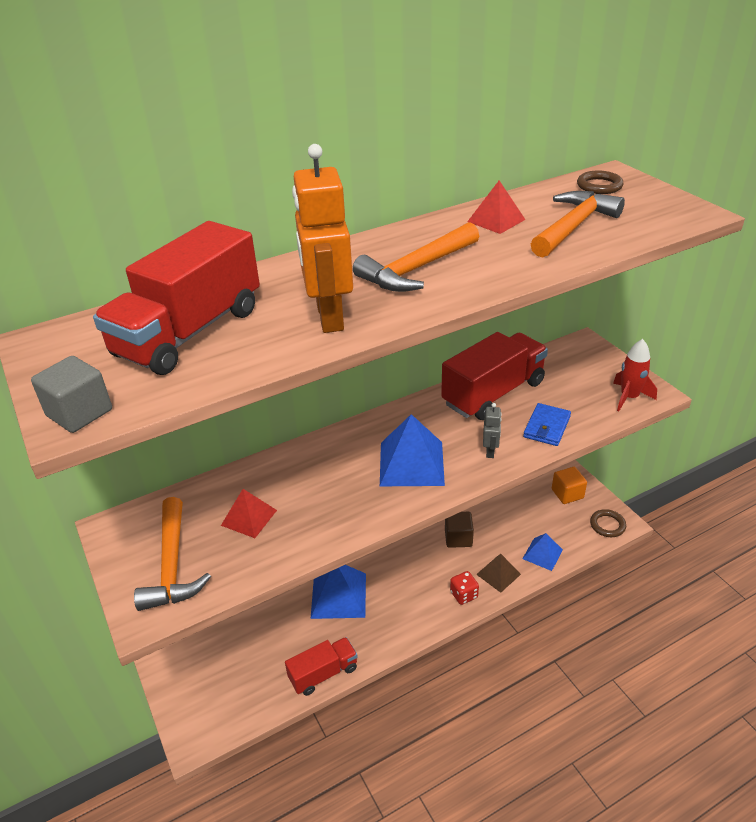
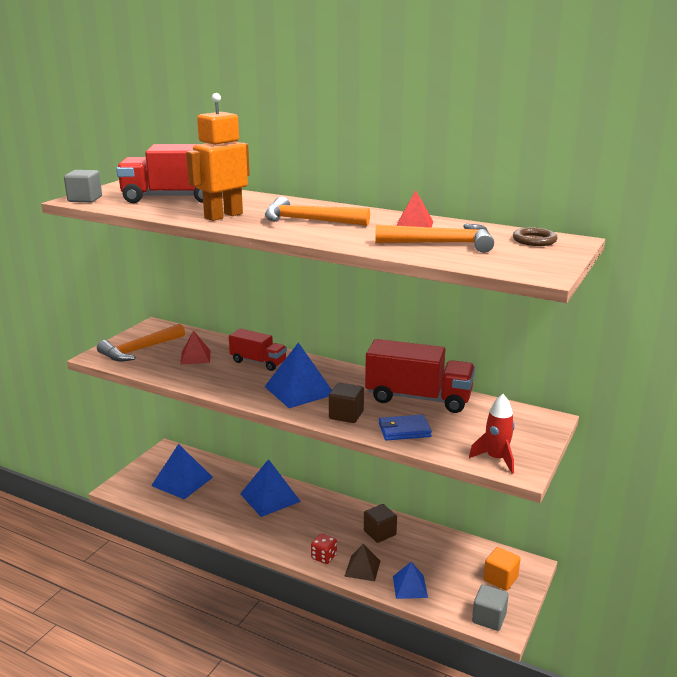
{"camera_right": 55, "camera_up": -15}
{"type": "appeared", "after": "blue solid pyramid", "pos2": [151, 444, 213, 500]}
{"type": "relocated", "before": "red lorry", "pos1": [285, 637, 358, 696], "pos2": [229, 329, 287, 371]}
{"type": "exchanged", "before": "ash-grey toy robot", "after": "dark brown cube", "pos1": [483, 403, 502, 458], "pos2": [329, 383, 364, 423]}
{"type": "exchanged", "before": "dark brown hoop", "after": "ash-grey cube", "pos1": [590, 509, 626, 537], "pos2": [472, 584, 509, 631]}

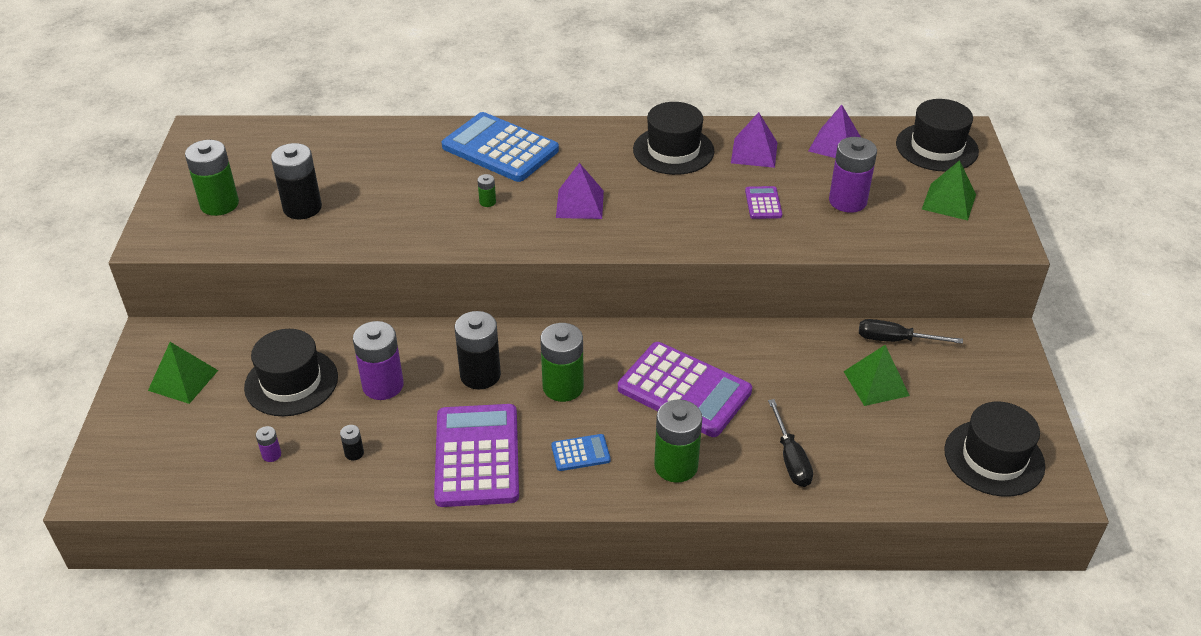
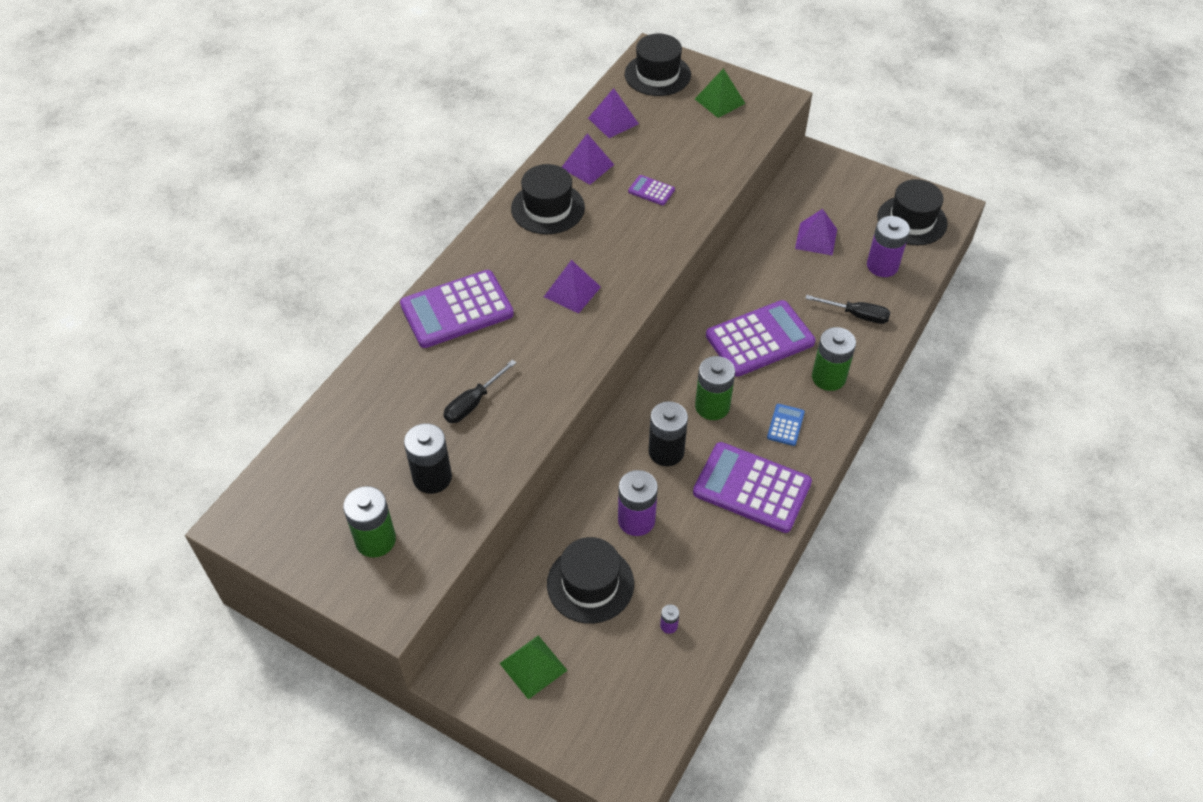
{"camera_right": -60, "camera_up": 10}
{"type": "colour", "before": "blue pocket calculator", "after": "violet pocket calculator", "pos1": [442, 112, 559, 182], "pos2": [400, 270, 514, 348]}
{"type": "relocated", "before": "jet-black flat screwdriver", "pos1": [859, 319, 963, 344], "pos2": [443, 360, 517, 423]}
{"type": "colour", "before": "leaf-green solid pyramid", "after": "violet solid pyramid", "pos1": [843, 345, 910, 406], "pos2": [795, 209, 837, 256]}
{"type": "relocated", "before": "violet AA battery", "pos1": [829, 137, 877, 213], "pos2": [867, 216, 910, 277]}
{"type": "missing", "before": "jet-black AA battery", "pos1": [340, 425, 364, 460]}
{"type": "missing", "before": "leaf-green AA battery", "pos1": [477, 174, 496, 207]}

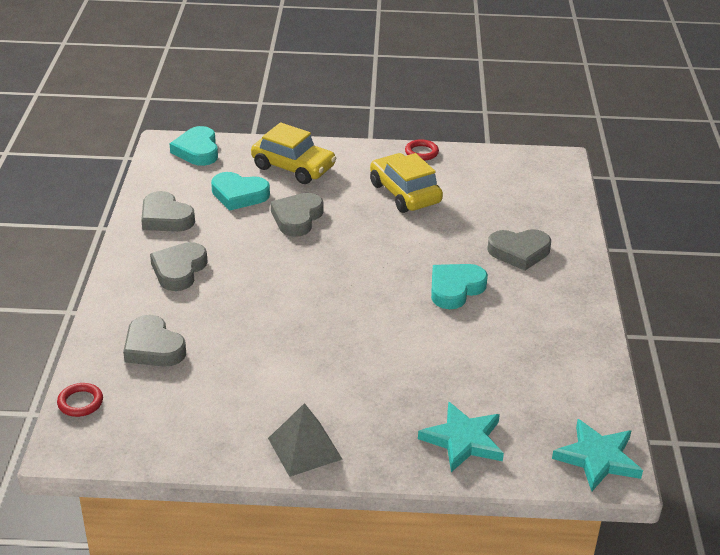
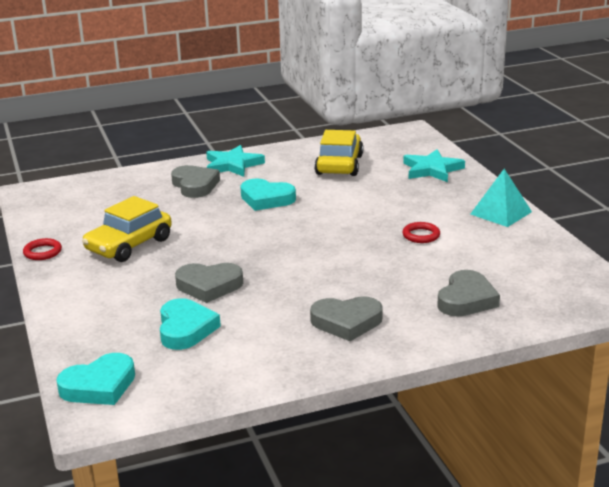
{"camera_right": -110, "camera_up": -10}
{"type": "relocated", "before": "aqua star", "pos1": [552, 419, 643, 491], "pos2": [206, 145, 265, 177]}
{"type": "relocated", "before": "golden toy car", "pos1": [251, 122, 336, 184], "pos2": [314, 130, 363, 176]}
{"type": "relocated", "before": "red hoop", "pos1": [57, 383, 103, 417], "pos2": [402, 222, 440, 243]}
{"type": "colour", "before": "ash-grey solid pyramid", "after": "aqua solid pyramid", "pos1": [268, 403, 343, 477], "pos2": [471, 169, 532, 227]}
{"type": "missing", "before": "ash-grey heart shape", "pos1": [141, 191, 195, 232]}

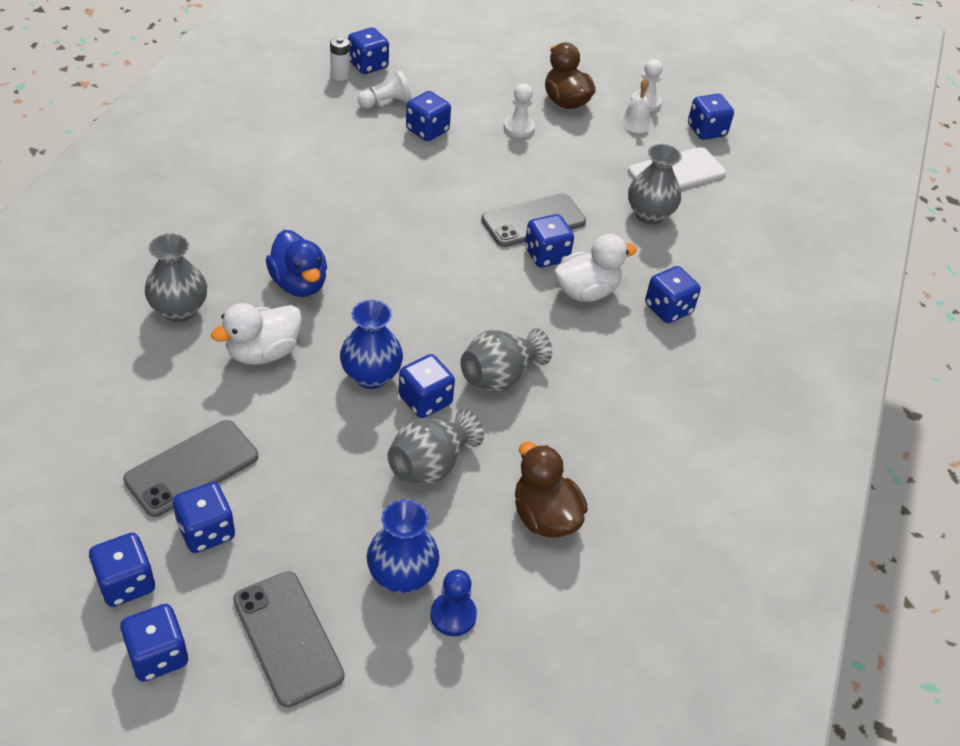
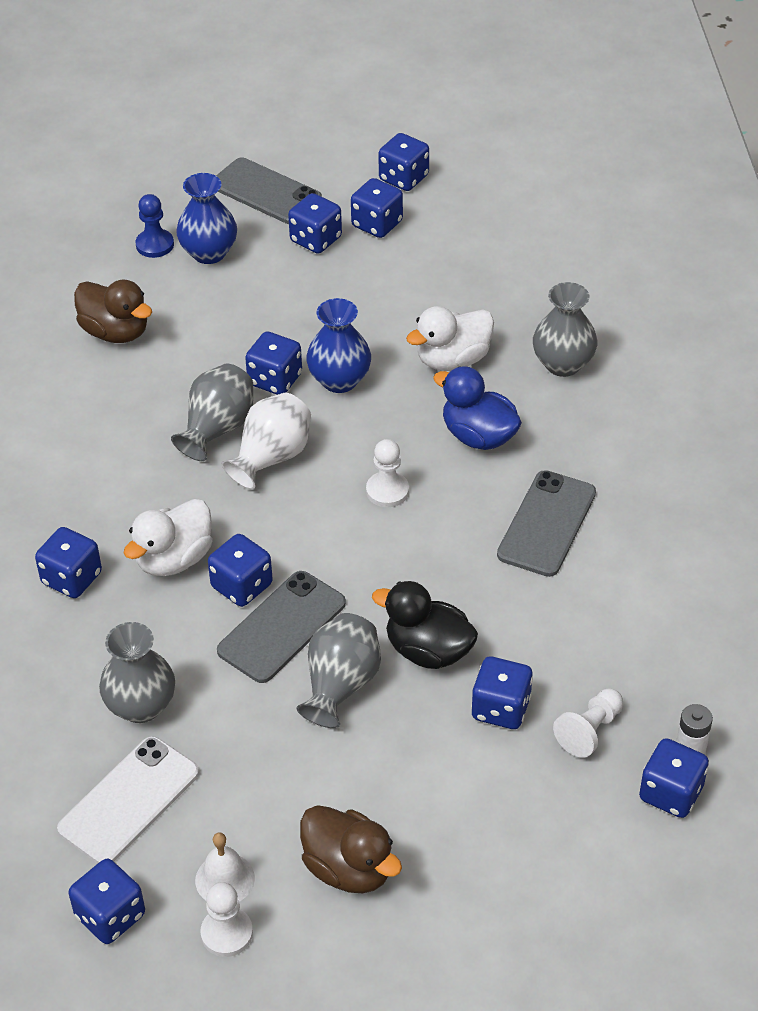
{"camera_right": 160, "camera_up": 0}
{"type": "appeared", "after": "pure white flower vase", "pos2": [221, 393, 311, 490]}
{"type": "relocated", "before": "blue die", "pos1": [120, 604, 188, 682], "pos2": [288, 193, 342, 254]}
{"type": "relocated", "before": "ash-grey flower vase", "pos1": [388, 409, 484, 484], "pos2": [296, 613, 381, 728]}
{"type": "relocated", "before": "pure white pawn", "pos1": [504, 83, 535, 138], "pos2": [366, 439, 409, 507]}
{"type": "appeared", "after": "jet-black duck", "pos2": [372, 581, 478, 669]}
{"type": "spun", "before": "pure white duck", "pos1": [211, 303, 302, 365], "pos2": [406, 306, 494, 371], "turn": -150}
{"type": "relocated", "before": "ash-grey smartphone", "pos1": [123, 420, 258, 517], "pos2": [497, 470, 596, 577]}

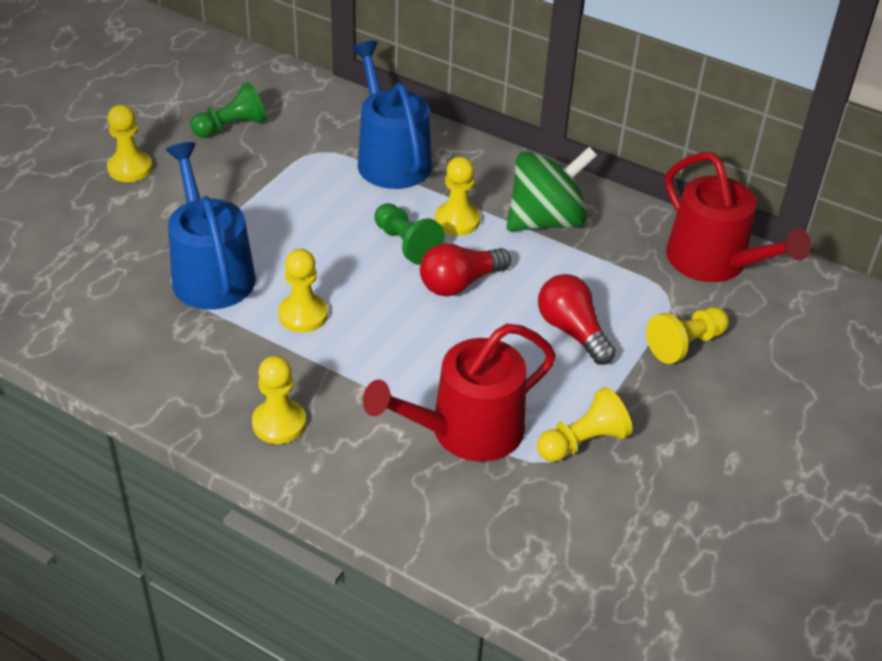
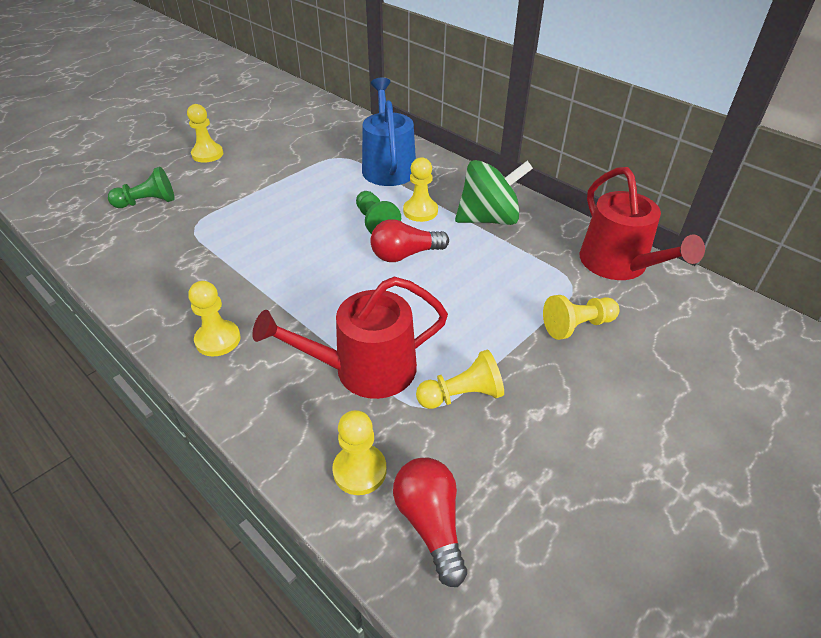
{"camera_right": 15, "camera_up": 0}
{"type": "relocated", "before": "leaf-green pawn", "pos1": [191, 82, 266, 138], "pos2": [108, 167, 175, 208]}
{"type": "relocated", "before": "golden pawn", "pos1": [278, 249, 328, 332], "pos2": [332, 410, 387, 495]}
{"type": "relocated", "before": "red light bulb", "pos1": [538, 274, 616, 365], "pos2": [393, 458, 467, 587]}
{"type": "missing", "before": "blue watering pot", "pos1": [166, 142, 256, 310]}

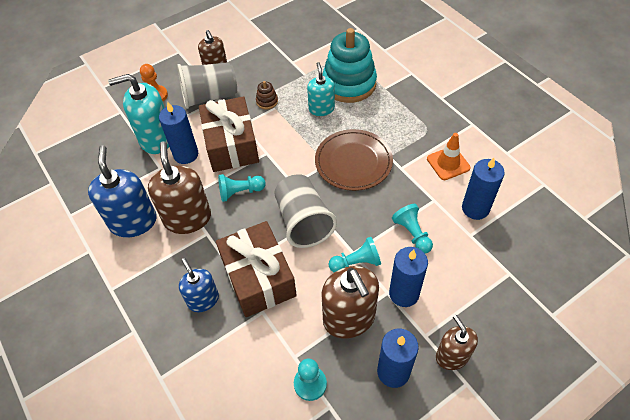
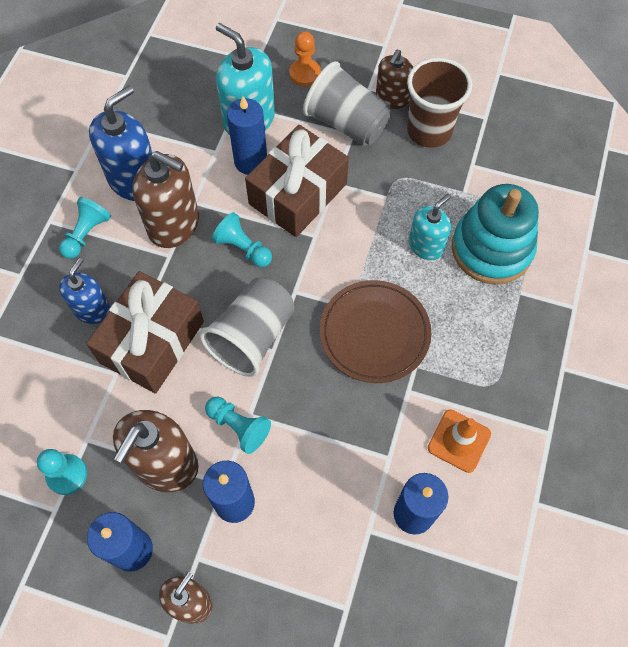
{"camera_right": 50, "camera_up": 10}
{"type": "relocated", "before": "aqua pawn", "pos1": [392, 204, 433, 253], "pos2": [59, 197, 111, 259]}
{"type": "spun", "before": "dark brown pump bottle", "pos1": [148, 142, 211, 234], "pos2": [132, 151, 199, 248], "turn": 75}
{"type": "appeared", "after": "dark brown tumbler", "pos2": [407, 57, 472, 148]}
{"type": "missing", "before": "dark brown stacking rings", "pos1": [256, 81, 278, 109]}

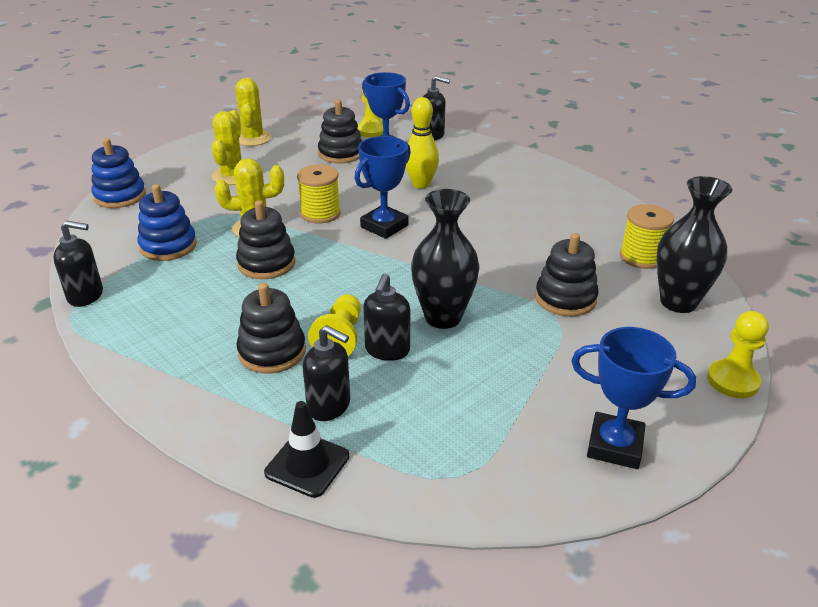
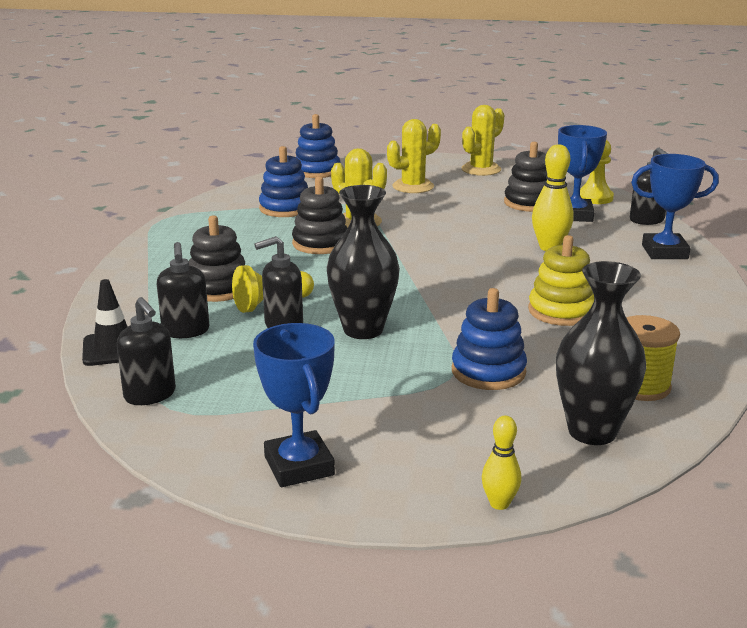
{"camera_right": 50, "camera_up": -10}
{"type": "relocated", "before": "jet-black pump bottle", "pos1": [53, 220, 103, 307], "pos2": [117, 297, 176, 405]}
{"type": "colour", "before": "jet-black stacking rings", "after": "blue stacking rings", "pos1": [535, 233, 599, 317], "pos2": [452, 288, 527, 390]}
{"type": "exchanged", "before": "golden pawn", "after": "golden skittle", "pos1": [707, 311, 769, 398], "pos2": [482, 416, 521, 510]}
{"type": "appeared", "after": "golden stacking rings", "pos2": [528, 235, 594, 326]}
{"type": "relocated", "before": "blue prize cup", "pos1": [354, 136, 411, 239], "pos2": [631, 154, 719, 259]}
{"type": "missing", "before": "golden reel of thread", "pos1": [297, 165, 341, 224]}

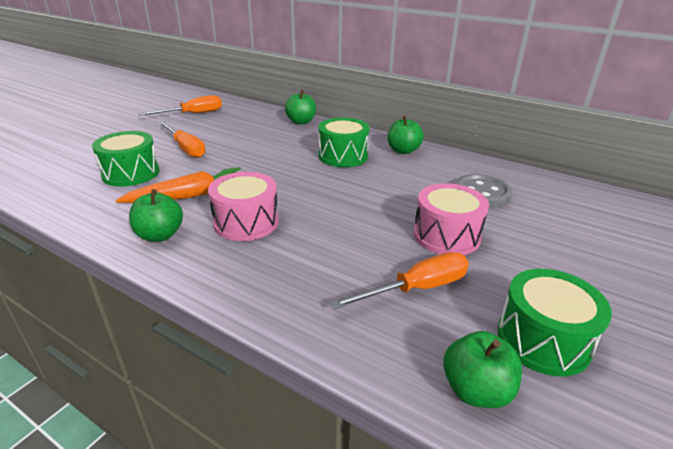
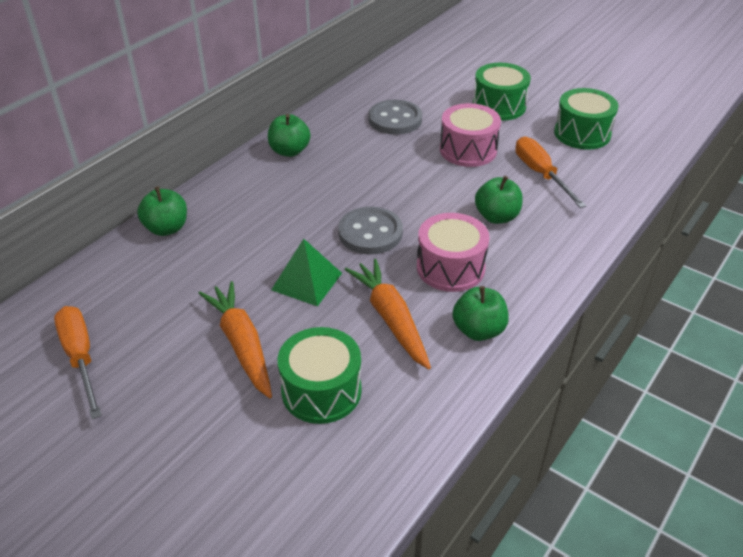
{"camera_right": -85, "camera_up": 10}
{"type": "exchanged", "before": "bright orange flat screwdriver", "after": "bright orange carrot", "pos1": [159, 122, 206, 158], "pos2": [198, 281, 272, 398]}
{"type": "appeared", "after": "leaf-green solid pyramid", "pos2": [271, 239, 342, 306]}
{"type": "appeared", "after": "ash-grey shirt button", "pos2": [338, 207, 403, 254]}
{"type": "relocated", "before": "leaf-green drum", "pos1": [318, 118, 370, 167], "pos2": [473, 63, 531, 121]}
{"type": "relocated", "before": "leaf-green apple", "pos1": [443, 331, 522, 408], "pos2": [475, 176, 523, 224]}

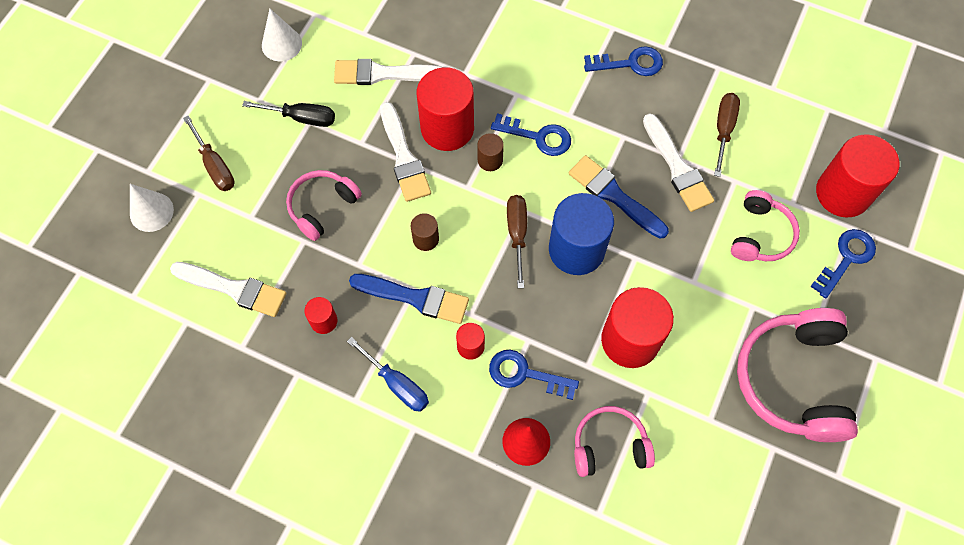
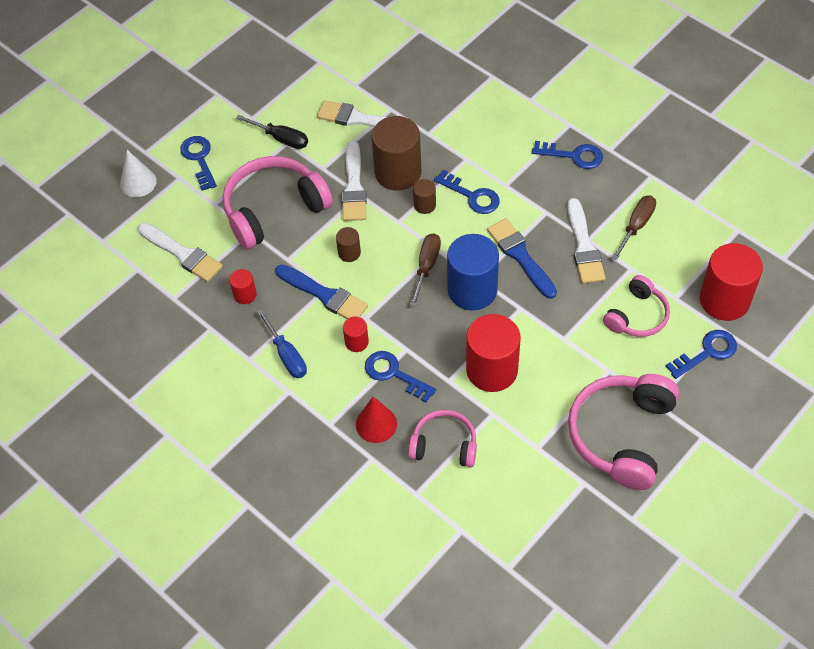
{"camera_right": 20, "camera_up": -10}
{"type": "exchanged", "before": "dark brown flat screwdriver", "after": "blue key", "pos1": [183, 115, 235, 191], "pos2": [180, 136, 217, 191]}
{"type": "size", "before": "rosy headphones", "pos1": [286, 170, 362, 241], "pos2": [223, 156, 333, 249], "scale": 1.71}
{"type": "colour", "before": "red solid cylinder", "after": "dark brown solid cylinder", "pos1": [417, 67, 474, 151], "pos2": [371, 116, 421, 191]}
{"type": "missing", "before": "pure white cone shape", "pos1": [262, 9, 302, 62]}

